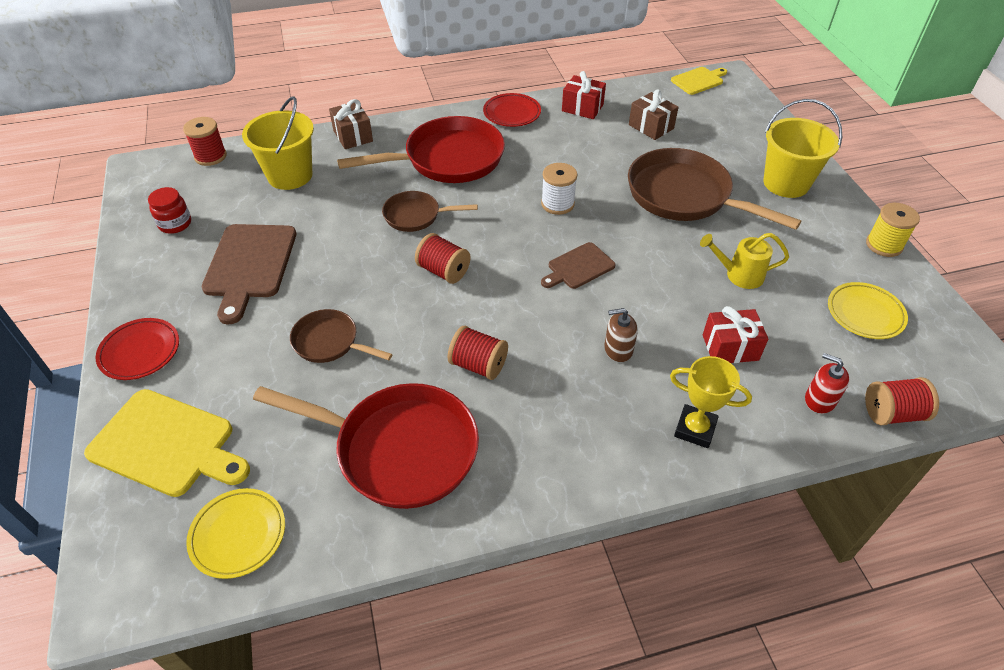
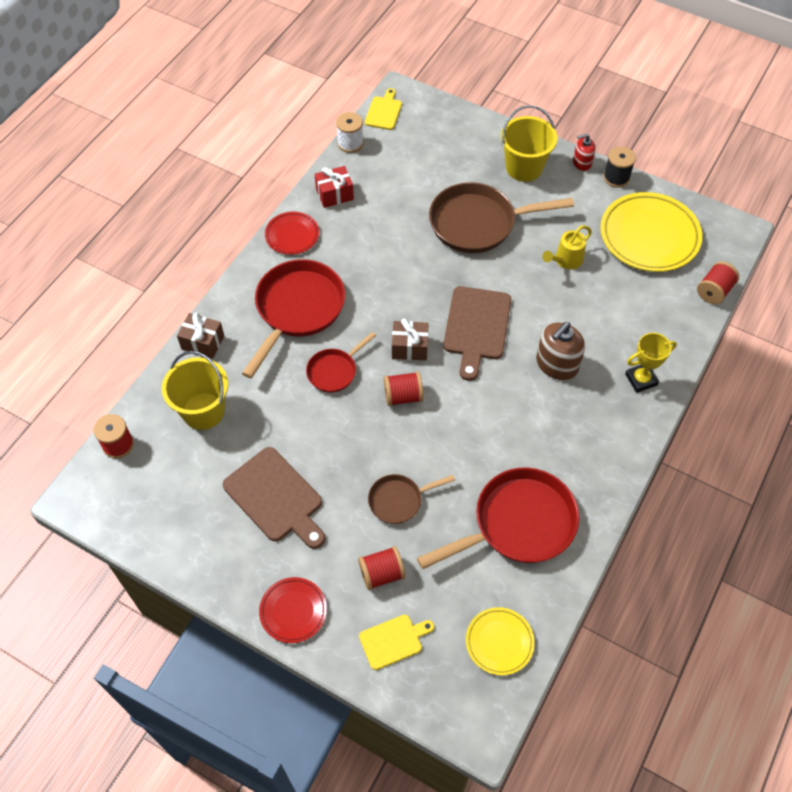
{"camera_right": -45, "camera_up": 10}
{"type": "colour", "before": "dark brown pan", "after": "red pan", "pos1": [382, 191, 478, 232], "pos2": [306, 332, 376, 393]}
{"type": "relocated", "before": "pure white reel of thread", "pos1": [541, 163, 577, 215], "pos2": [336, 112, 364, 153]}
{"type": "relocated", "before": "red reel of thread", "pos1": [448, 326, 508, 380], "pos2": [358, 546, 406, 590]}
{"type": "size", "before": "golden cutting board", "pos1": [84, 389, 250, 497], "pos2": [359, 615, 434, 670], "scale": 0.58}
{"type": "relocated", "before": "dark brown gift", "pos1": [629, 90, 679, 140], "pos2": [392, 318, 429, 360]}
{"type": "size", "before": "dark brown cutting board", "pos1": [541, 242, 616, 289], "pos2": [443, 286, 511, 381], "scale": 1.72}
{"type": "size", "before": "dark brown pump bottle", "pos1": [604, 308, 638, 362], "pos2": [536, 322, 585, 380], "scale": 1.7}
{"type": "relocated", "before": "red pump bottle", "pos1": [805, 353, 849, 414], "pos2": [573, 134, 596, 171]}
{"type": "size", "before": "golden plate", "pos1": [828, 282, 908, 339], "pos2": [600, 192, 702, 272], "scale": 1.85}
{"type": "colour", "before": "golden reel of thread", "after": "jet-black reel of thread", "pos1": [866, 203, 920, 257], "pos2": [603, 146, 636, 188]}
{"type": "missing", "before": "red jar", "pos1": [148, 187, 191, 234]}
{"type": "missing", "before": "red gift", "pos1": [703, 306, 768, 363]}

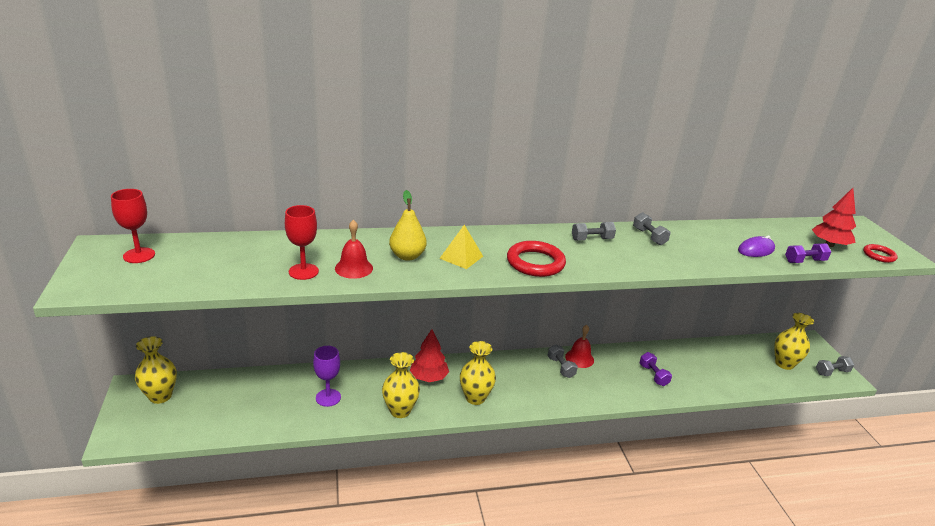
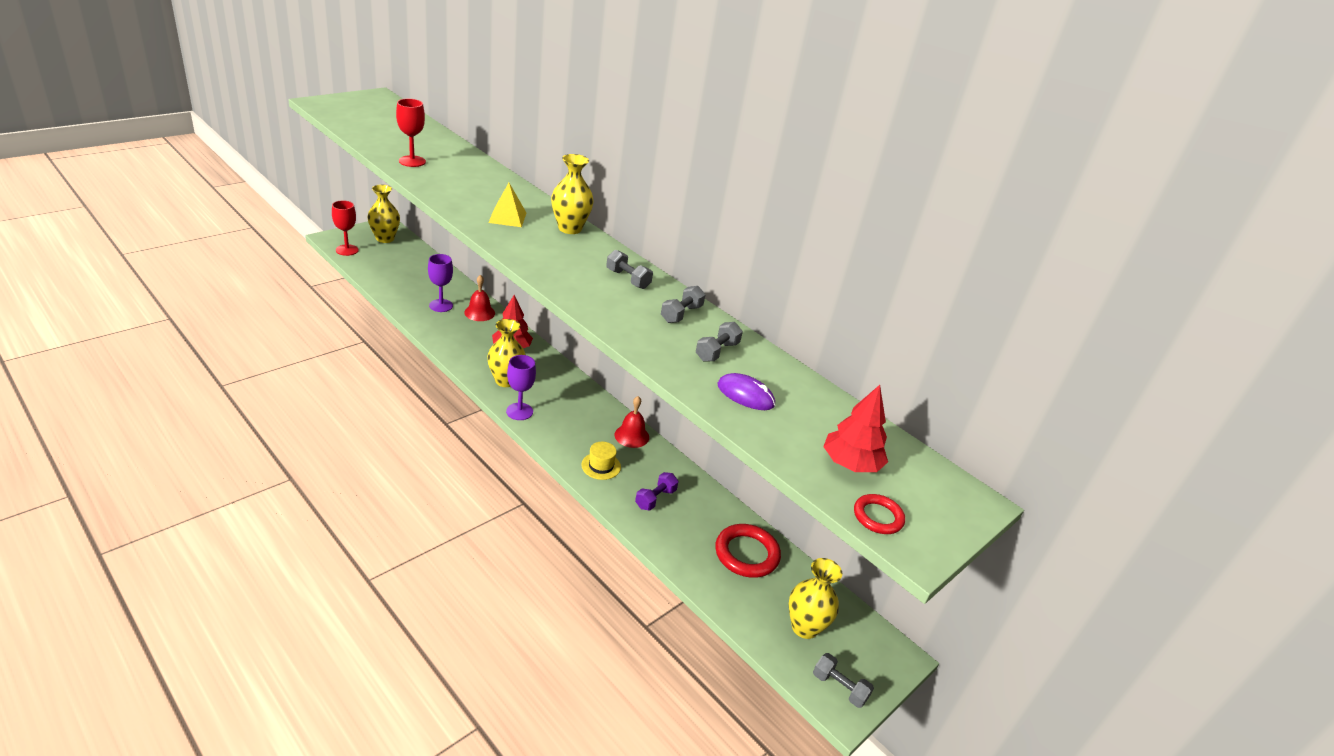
{"camera_right": 55, "camera_up": 5}
{"type": "relocated", "before": "red goblet", "pos1": [111, 189, 155, 263], "pos2": [332, 200, 359, 256]}
{"type": "relocated", "before": "red school bell", "pos1": [335, 220, 373, 279], "pos2": [464, 275, 495, 321]}
{"type": "appeared", "after": "violet goblet", "pos2": [506, 355, 536, 420]}
{"type": "relocated", "before": "golden flower vase", "pos1": [382, 352, 420, 418], "pos2": [551, 154, 594, 234]}
{"type": "appeared", "after": "golden tall hat", "pos2": [581, 442, 621, 480]}
{"type": "relocated", "before": "ash-grey free weight", "pos1": [548, 344, 578, 378], "pos2": [696, 322, 743, 362]}
{"type": "relocated", "before": "red hoop", "pos1": [507, 241, 566, 277], "pos2": [715, 524, 781, 578]}
{"type": "missing", "before": "golden toy pear", "pos1": [389, 190, 427, 261]}
{"type": "missing", "before": "violet free weight", "pos1": [785, 243, 831, 263]}

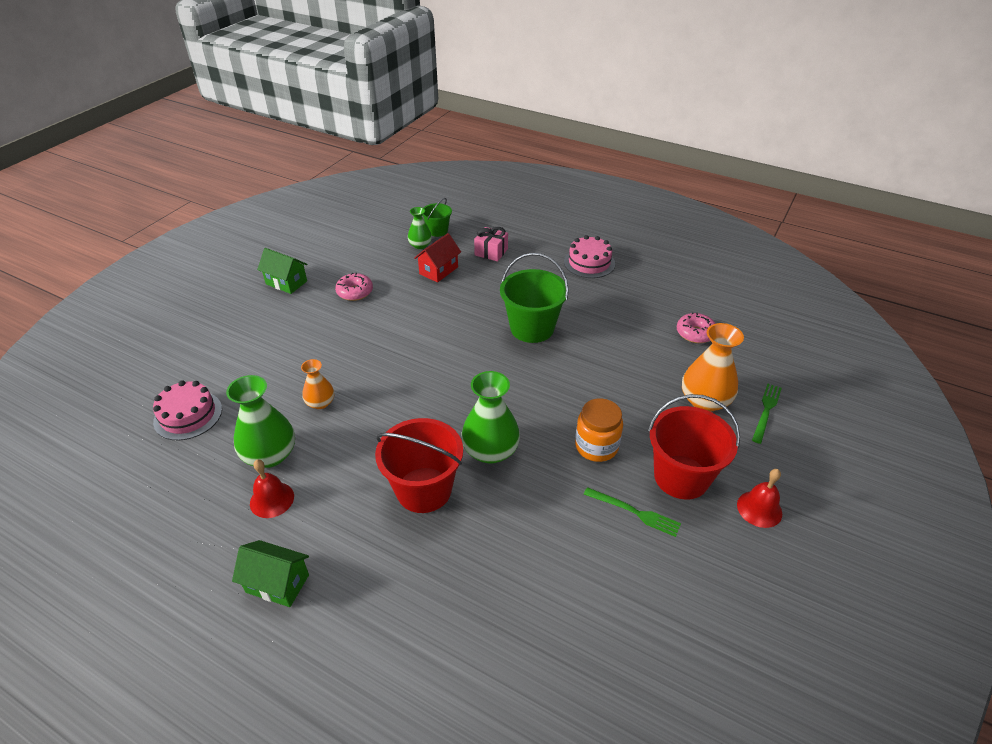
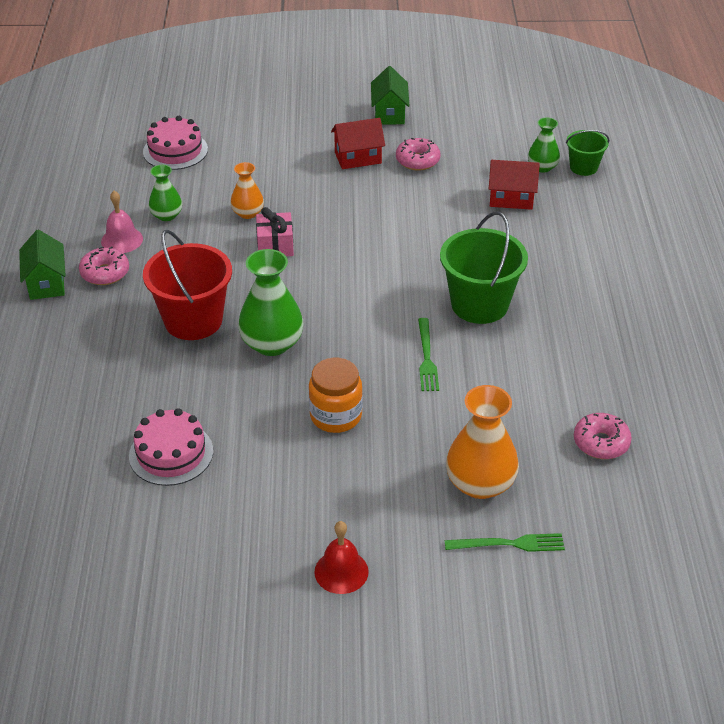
{"camera_right": 60, "camera_up": 0}
{"type": "appeared", "after": "rosy glazed donut", "pos2": [79, 246, 129, 285]}
{"type": "colour", "before": "red school bell", "after": "rosy school bell", "pos1": [250, 459, 294, 518], "pos2": [101, 191, 143, 253]}
{"type": "relocated", "before": "rosy gateau", "pos1": [564, 235, 615, 278], "pos2": [129, 408, 213, 486]}
{"type": "size", "before": "leaf-green flower vase", "pos1": [226, 375, 295, 468], "pos2": [149, 165, 182, 221], "scale": 0.58}
{"type": "relocated", "before": "rosy gift", "pos1": [474, 227, 508, 262], "pos2": [256, 207, 294, 256]}
{"type": "appeared", "after": "red cottage", "pos2": [331, 118, 385, 169]}
{"type": "relocated", "before": "leaf-green fork", "pos1": [584, 487, 681, 537], "pos2": [418, 318, 439, 391]}
{"type": "missing", "before": "red pail", "pos1": [648, 394, 740, 500]}

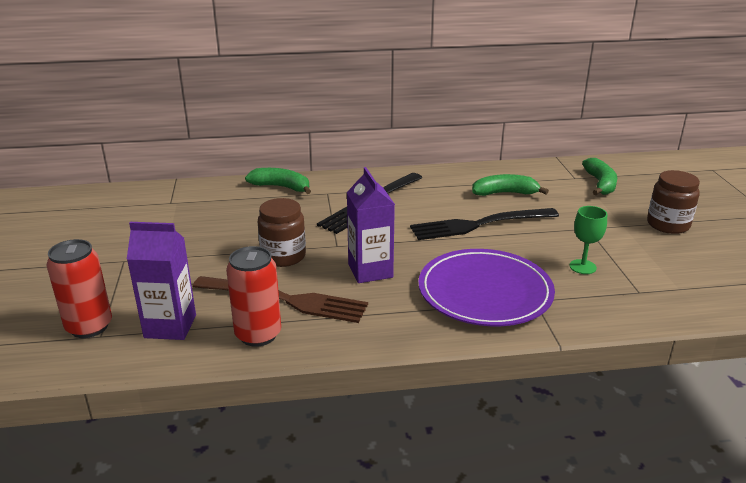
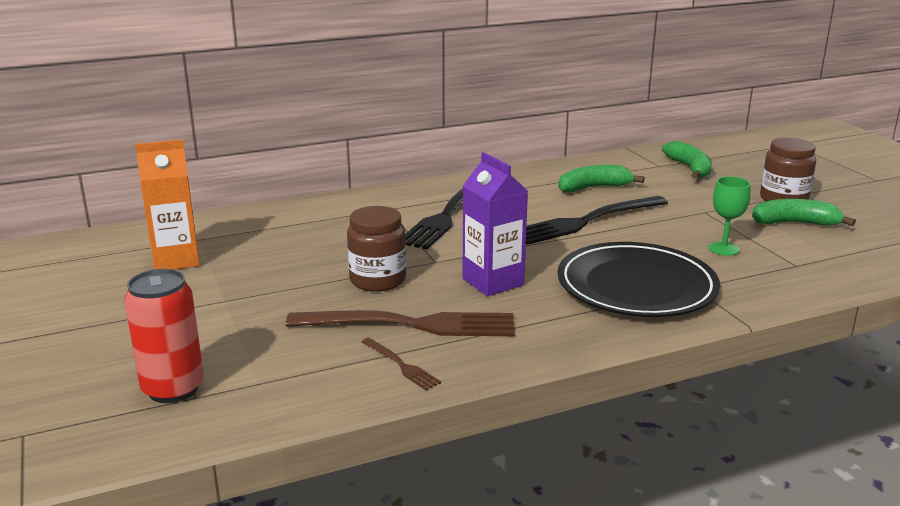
{"camera_right": -15, "camera_up": -5}
{"type": "appeared", "after": "bright orange carton", "pos2": [135, 139, 200, 270]}
{"type": "exchanged", "before": "red can", "after": "dark brown fork", "pos1": [226, 246, 281, 347], "pos2": [361, 338, 441, 390]}
{"type": "colour", "before": "violet plate", "after": "jet-black plate", "pos1": [418, 249, 555, 326], "pos2": [557, 242, 720, 317]}
{"type": "relocated", "before": "leaf-green banana fruit", "pos1": [245, 168, 311, 194], "pos2": [752, 199, 856, 226]}
{"type": "missing", "before": "violet carton", "pos1": [127, 222, 196, 340]}

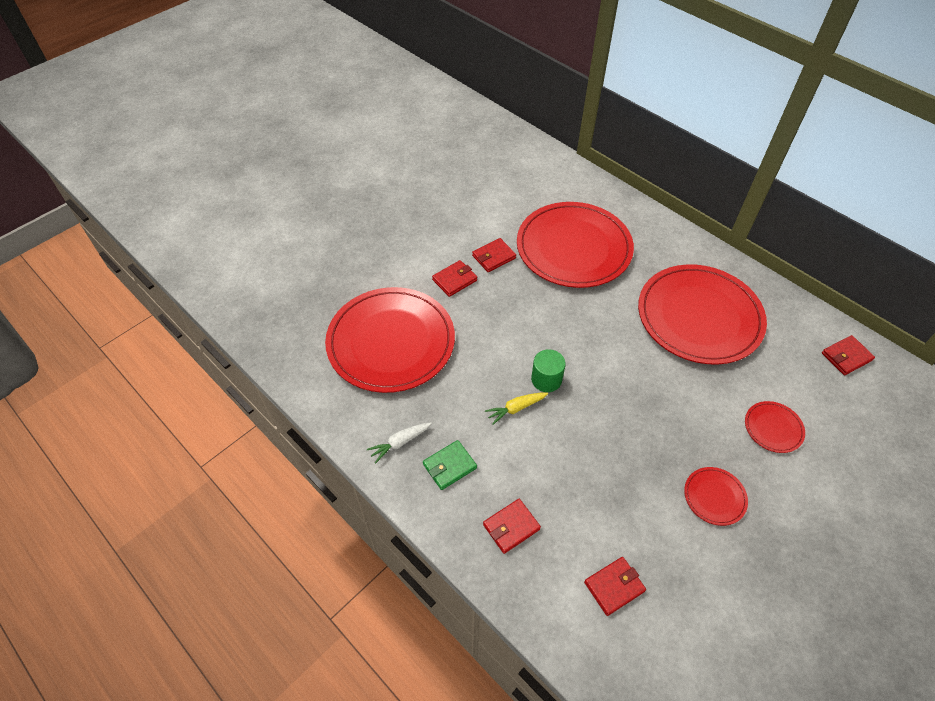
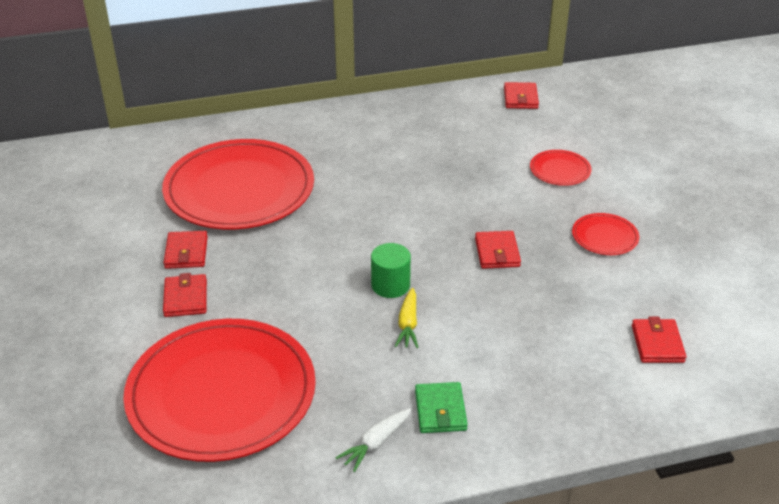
{"camera_right": -60, "camera_up": -15}
{"type": "spun", "before": "pure white carrot", "pos1": [367, 423, 432, 463], "pos2": [335, 408, 412, 472], "turn": 45}
{"type": "relocated", "before": "red card wallet", "pos1": [483, 499, 541, 554], "pos2": [475, 231, 521, 269]}
{"type": "missing", "before": "red plate", "pos1": [638, 264, 767, 365]}

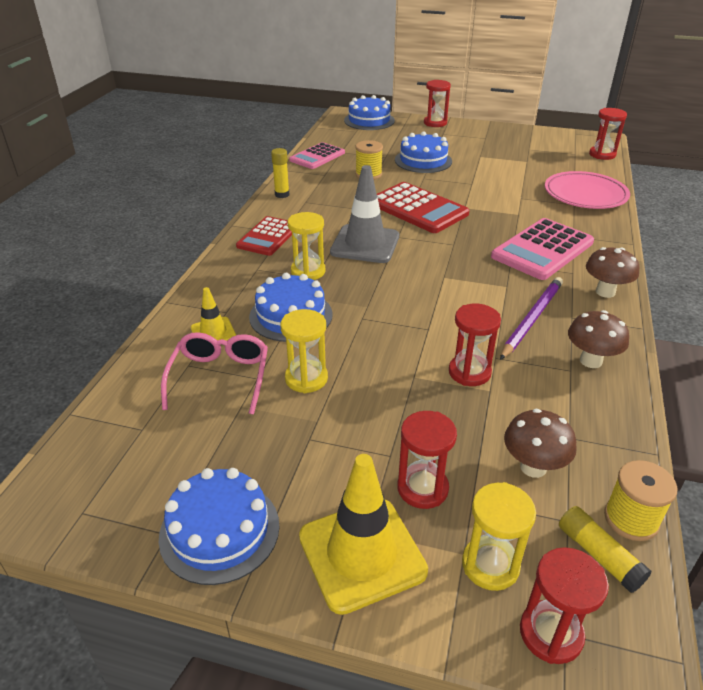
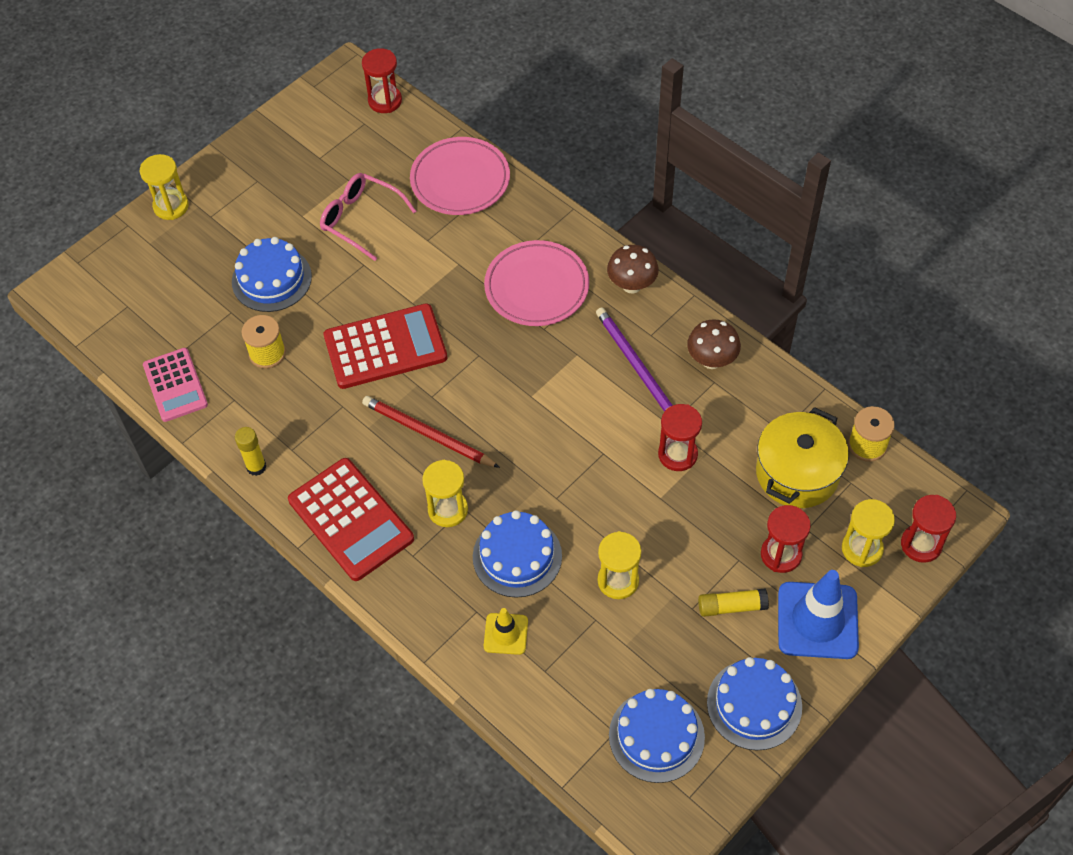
{"camera_right": -60, "camera_up": 20}
{"type": "colour", "before": "red sandglass", "after": "golden sandglass", "pos1": [424, 80, 451, 127], "pos2": [140, 154, 189, 220]}
{"type": "size", "before": "red pocket calculator", "pos1": [236, 216, 292, 256], "pos2": [288, 458, 414, 581], "scale": 1.51}
{"type": "relocated", "before": "rosy eyeglasses", "pos1": [161, 332, 268, 415], "pos2": [320, 173, 416, 261]}
{"type": "exchanged", "before": "ash-grey traffic cone", "after": "red lead pencil", "pos1": [330, 165, 399, 263], "pos2": [362, 396, 500, 468]}
{"type": "exchanged", "before": "rosy pocket calculator", "after": "rosy plate", "pos1": [491, 218, 594, 280], "pos2": [484, 240, 589, 326]}
{"type": "relocated", "before": "blue gateau", "pos1": [344, 95, 395, 130], "pos2": [609, 689, 705, 783]}
{"type": "relocated", "before": "golden glue stick", "pos1": [559, 506, 652, 593], "pos2": [698, 589, 769, 617]}
{"type": "exchanged", "before": "dark brown fungus", "after": "golden pot", "pos1": [504, 409, 577, 478], "pos2": [756, 407, 849, 508]}
{"type": "colour", "before": "golden traffic cone", "after": "blue traffic cone", "pos1": [299, 454, 428, 615], "pos2": [778, 570, 859, 659]}

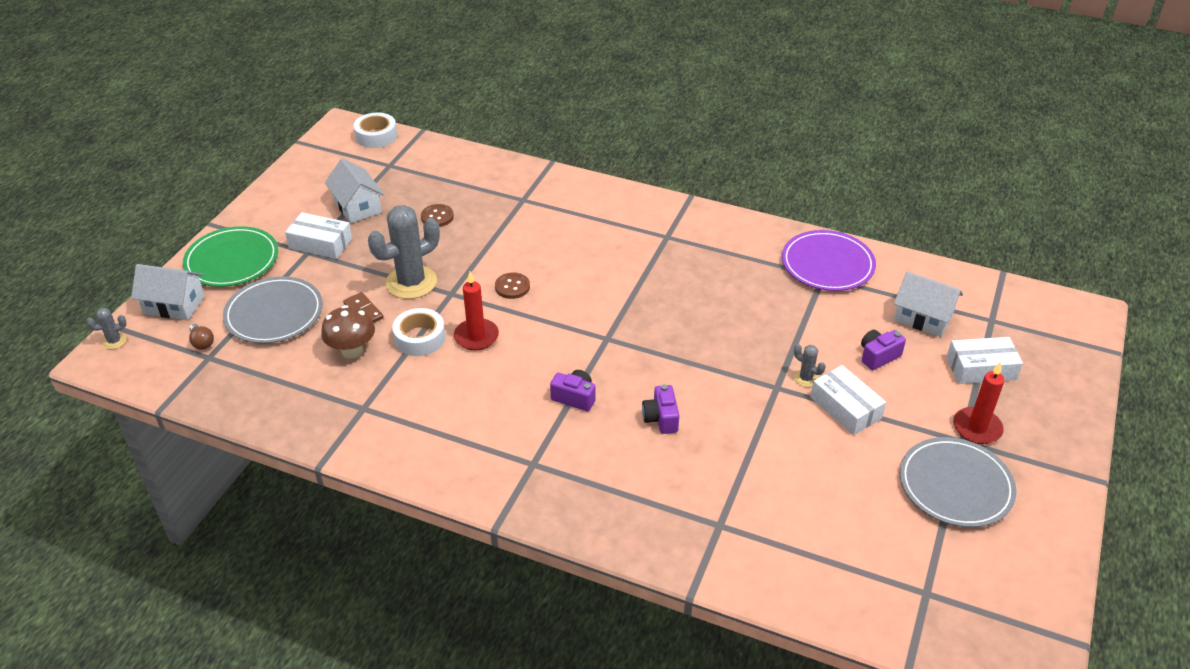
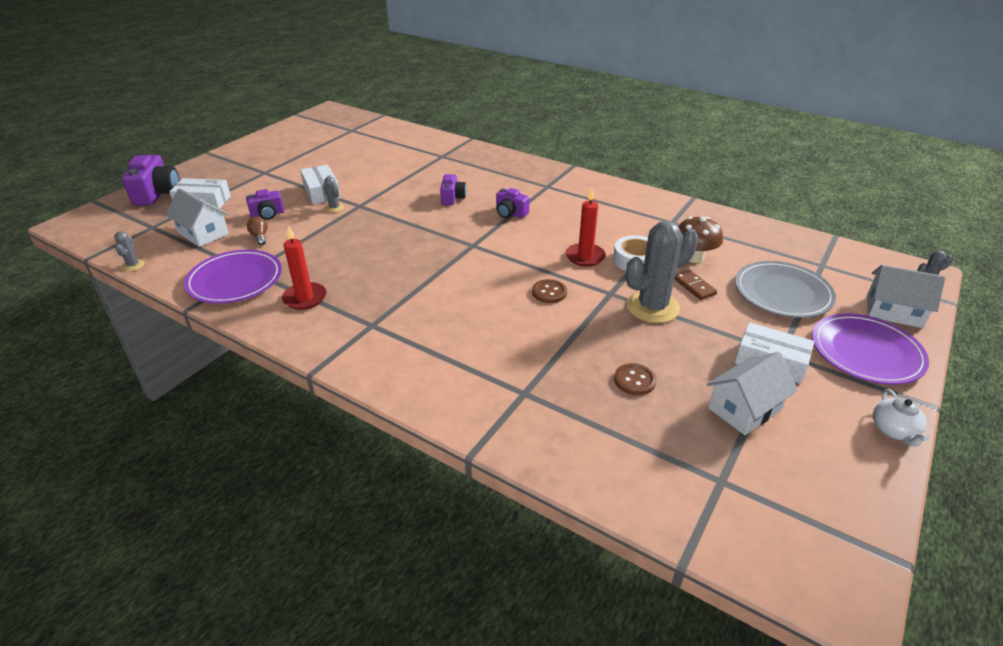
{"camera_right": -170, "camera_up": -5}
{"type": "appeared", "after": "ash-grey prickly plant", "pos2": [114, 231, 145, 271]}
{"type": "appeared", "after": "violet photo camera", "pos2": [122, 155, 180, 206]}
{"type": "relocated", "before": "dark brown light bulb", "pos1": [189, 324, 214, 350], "pos2": [247, 217, 268, 245]}
{"type": "relocated", "before": "red pillar candle", "pos1": [953, 362, 1005, 444], "pos2": [282, 225, 327, 310]}
{"type": "spun", "before": "pure white cottage", "pos1": [325, 158, 384, 223], "pos2": [707, 352, 798, 435], "turn": 75}
{"type": "colour", "before": "leaf-green plate", "after": "violet plate", "pos1": [183, 226, 278, 287], "pos2": [812, 313, 929, 385]}
{"type": "appeared", "after": "pure white china teapot", "pos2": [873, 389, 929, 447]}
{"type": "missing", "before": "pure white roll of tape", "pos1": [354, 113, 397, 148]}
{"type": "missing", "before": "ash-grey plate", "pos1": [899, 437, 1017, 527]}

